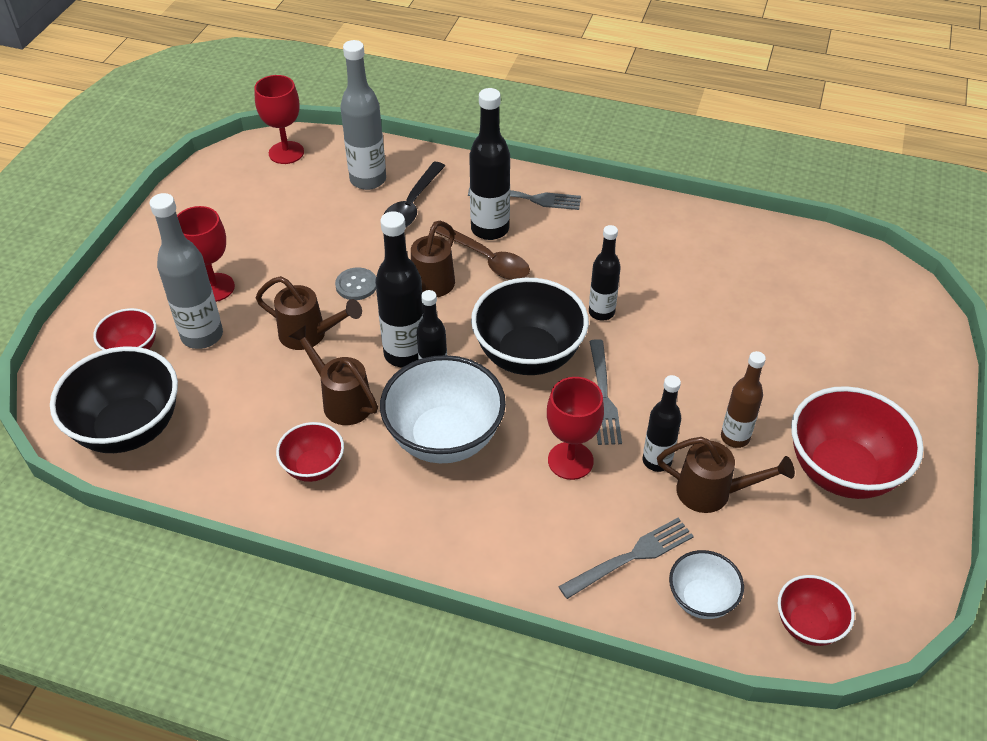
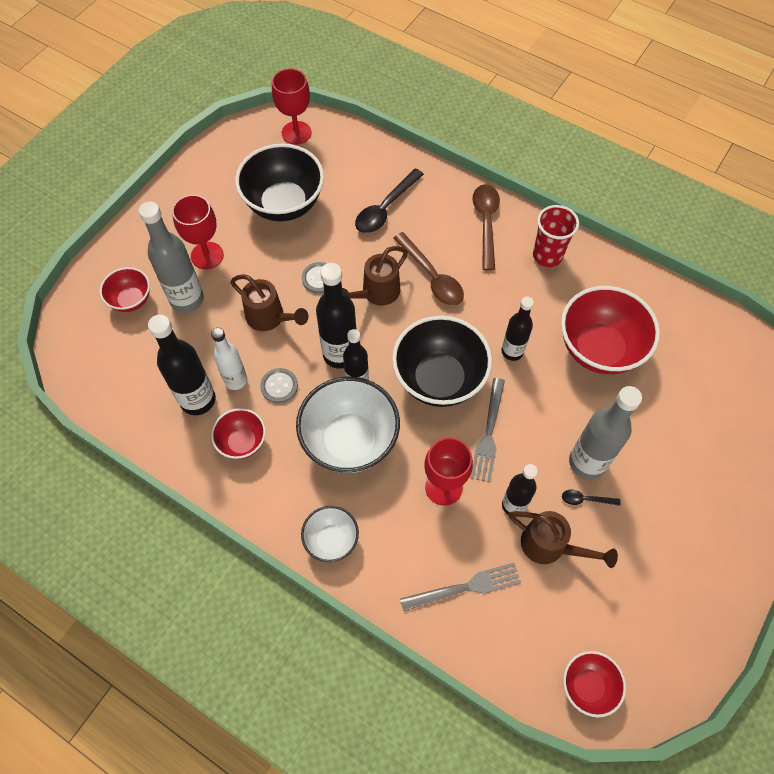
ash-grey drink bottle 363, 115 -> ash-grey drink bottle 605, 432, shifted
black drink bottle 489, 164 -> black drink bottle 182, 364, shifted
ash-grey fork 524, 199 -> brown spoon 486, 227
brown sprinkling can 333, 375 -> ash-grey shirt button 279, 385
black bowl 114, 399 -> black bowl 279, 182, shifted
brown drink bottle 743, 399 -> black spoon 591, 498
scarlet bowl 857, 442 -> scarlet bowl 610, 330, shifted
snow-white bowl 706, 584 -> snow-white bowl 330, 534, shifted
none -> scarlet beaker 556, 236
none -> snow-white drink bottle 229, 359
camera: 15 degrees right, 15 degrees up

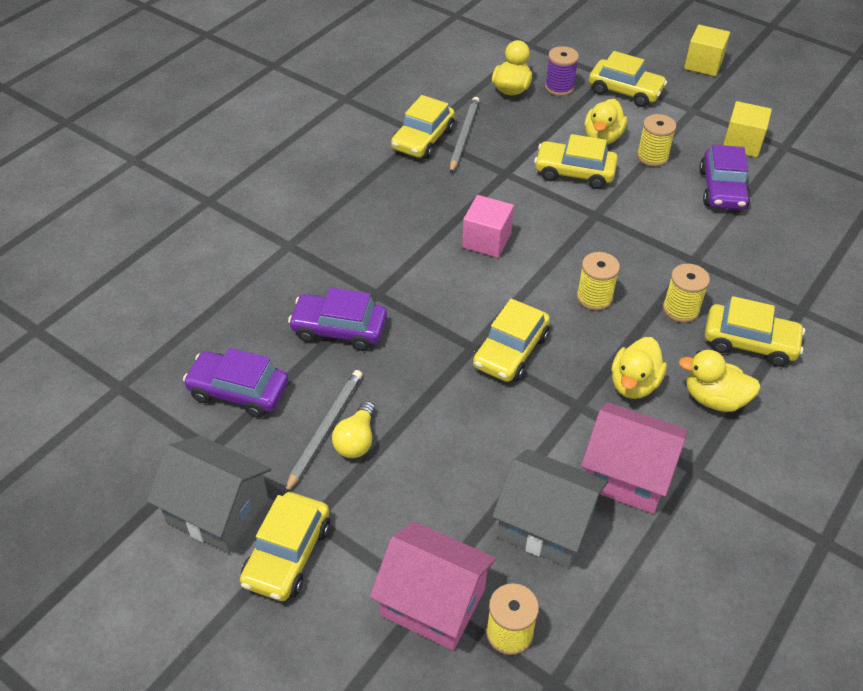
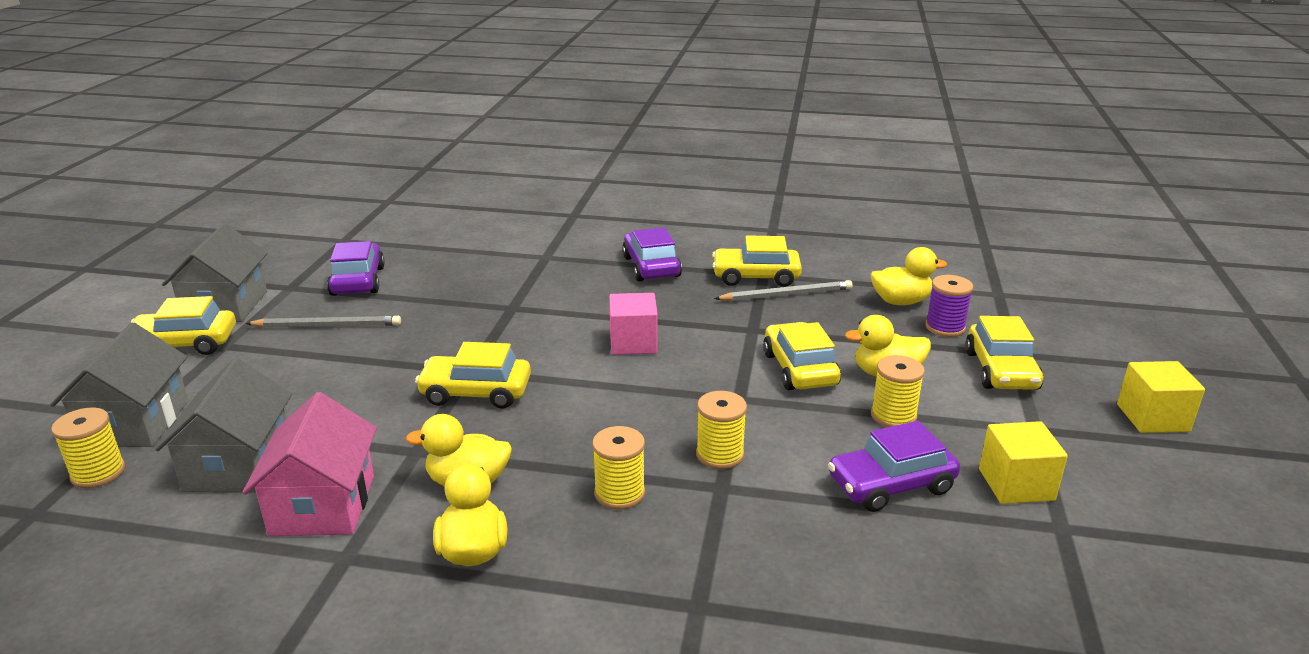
golden bobbin 598, 281 -> golden bobbin 721, 430, shifted
royal purple car 337, 319 -> royal purple car 652, 254, shifted
golden car 755, 331 -> none
golden bulb 353, 429 -> none
pink toy house 433, 586 -> ash-grey toy house 119, 384
camera: 65 degrees right, 20 degrees down

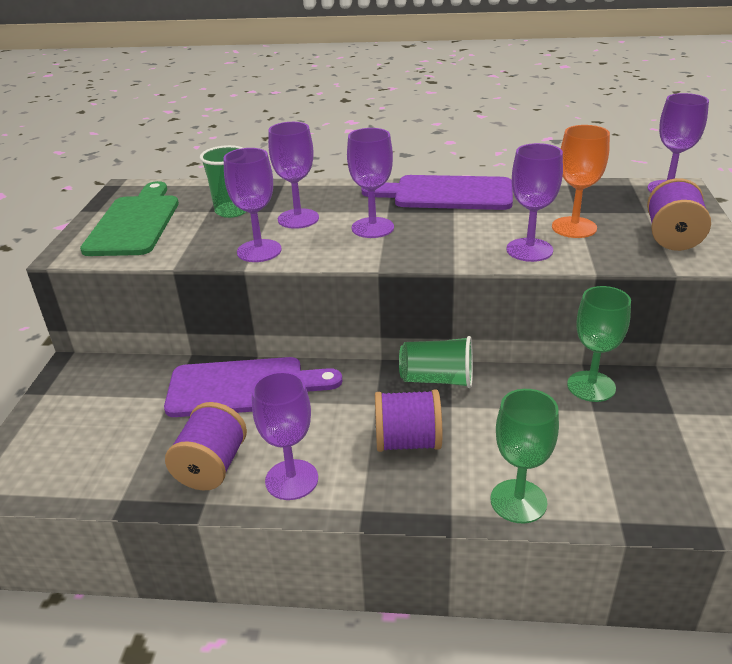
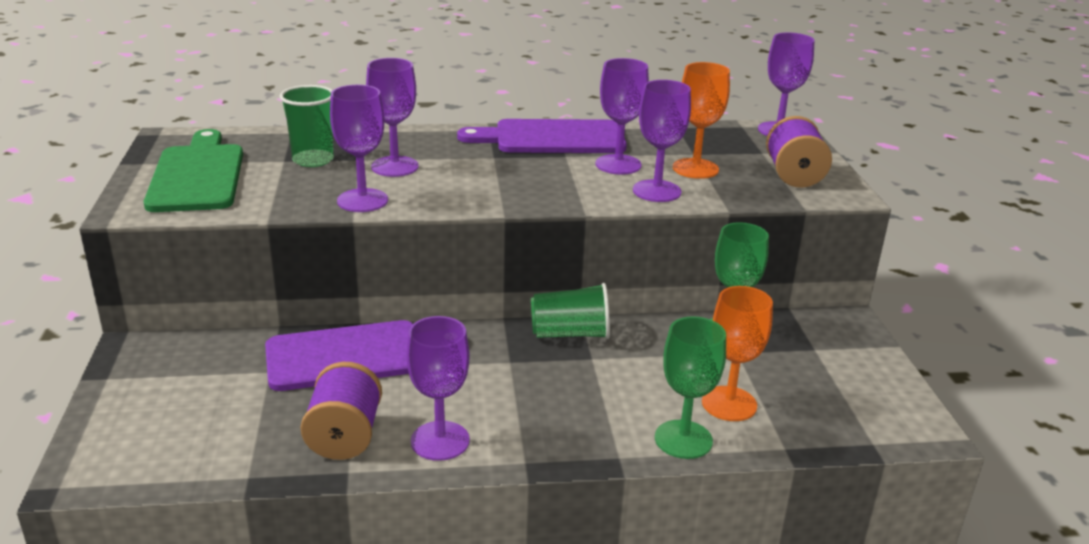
royal purple wine glass 370, 183 -> royal purple wine glass 622, 116, shifted
royal purple bobbin 408, 420 -> none
none -> orange-coloured wine glass 737, 353
camera: 15 degrees left, 5 degrees down

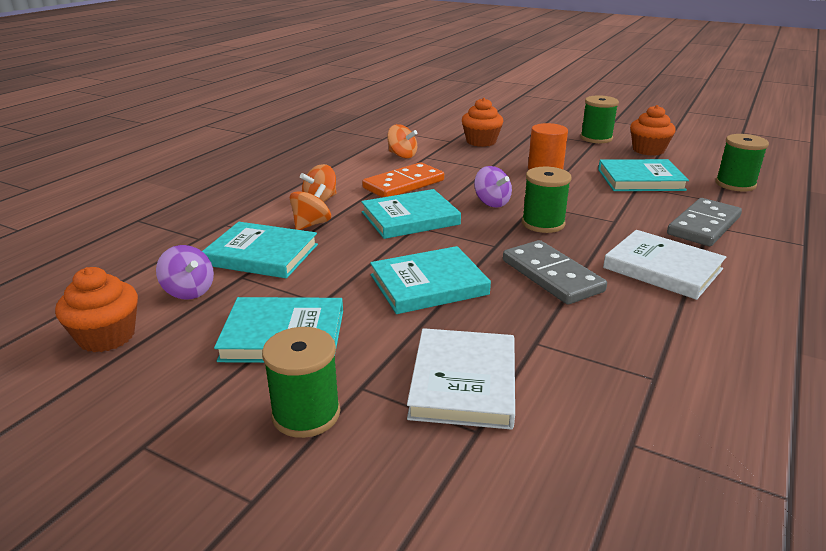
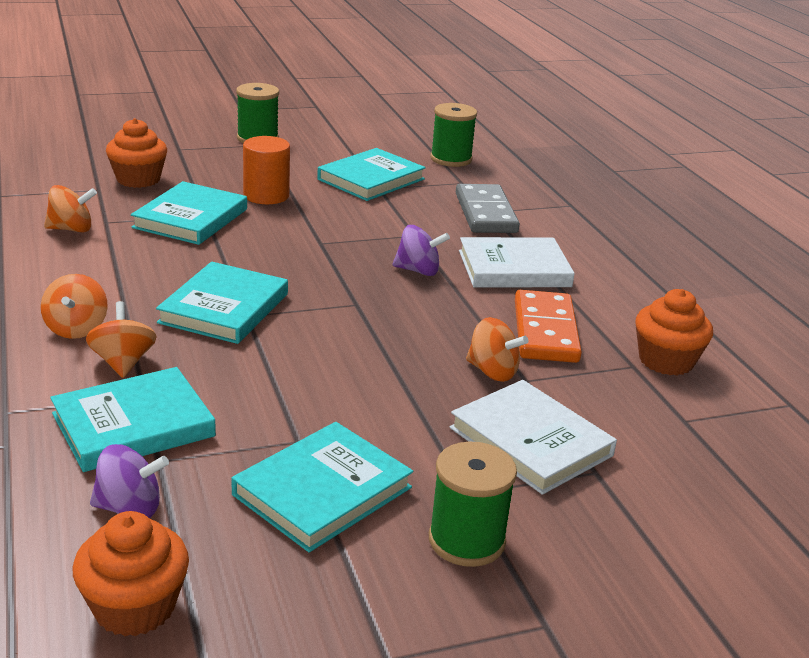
orange-coloured fairy cake 653, 130 -> orange-coloured fairy cake 674, 332, shifted
orange-coloured domino piece 403, 179 -> orange-coloured domino piece 548, 326, shifted
royal purple toy top 493, 187 -> royal purple toy top 421, 250, shifted
leaf-green bobbin 547, 199 -> none
ash-grey domino piece 555, 272 -> none
teal book 430, 280 -> teal book 189, 213, shifted
none -> orange-coloured toy top 497, 349
camera: 50 degrees left, 0 degrees up

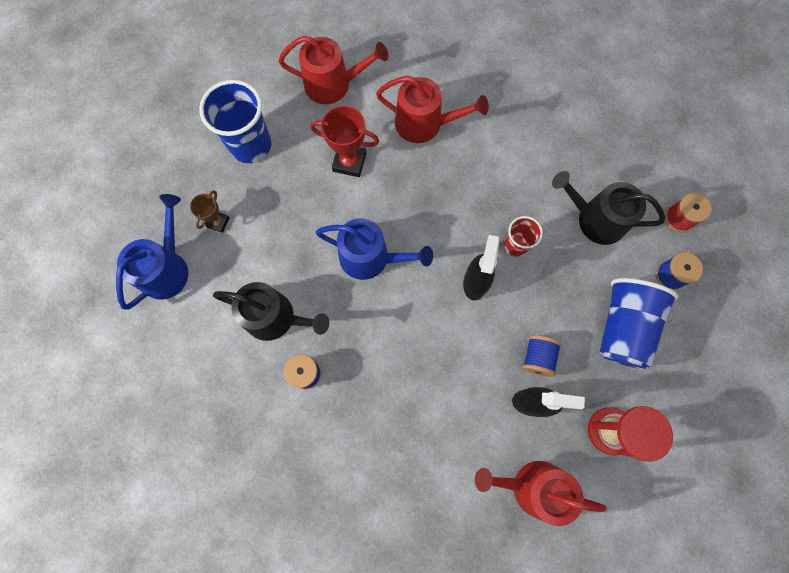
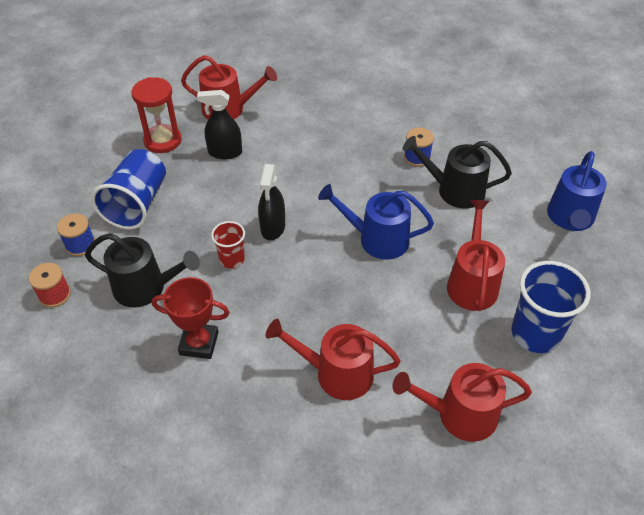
scarlet prize cup 344, 141 -> scarlet prize cup 191, 318, shifted
brown prize cup 210, 211 -> none
royal blue bobbin 542, 356 -> none
none -> scarlet sprinkling can 476, 255
camera: 175 degrees right, 25 degrees down

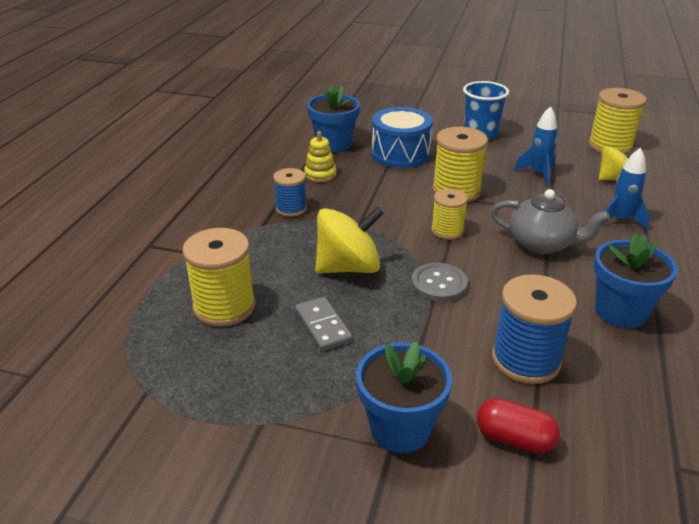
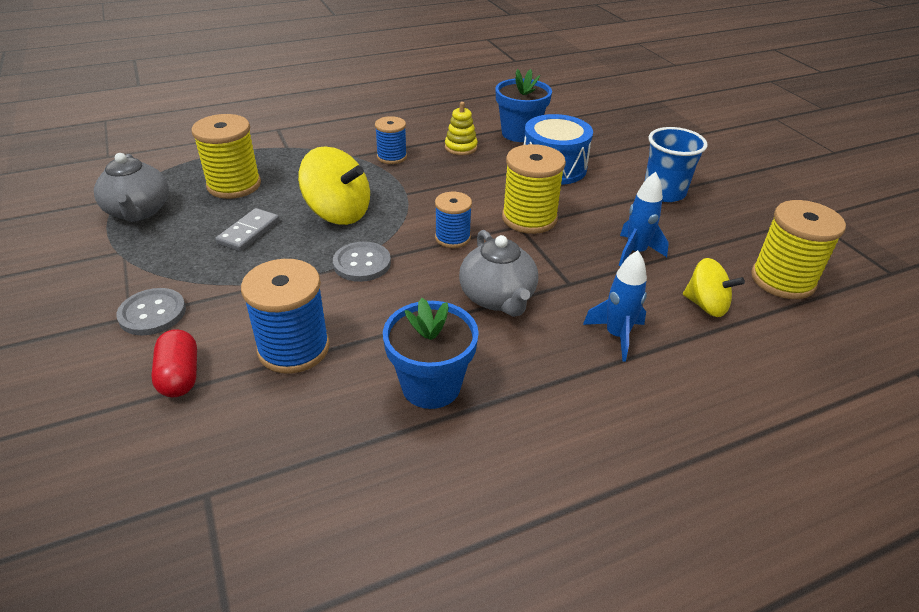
golden bobbin 449, 214 -> royal blue bobbin 453, 220
royal blue potted plant 404, 397 -> ash-grey shirt button 151, 311
none -> ash-grey china teapot 131, 187
camera: 50 degrees right, 5 degrees up

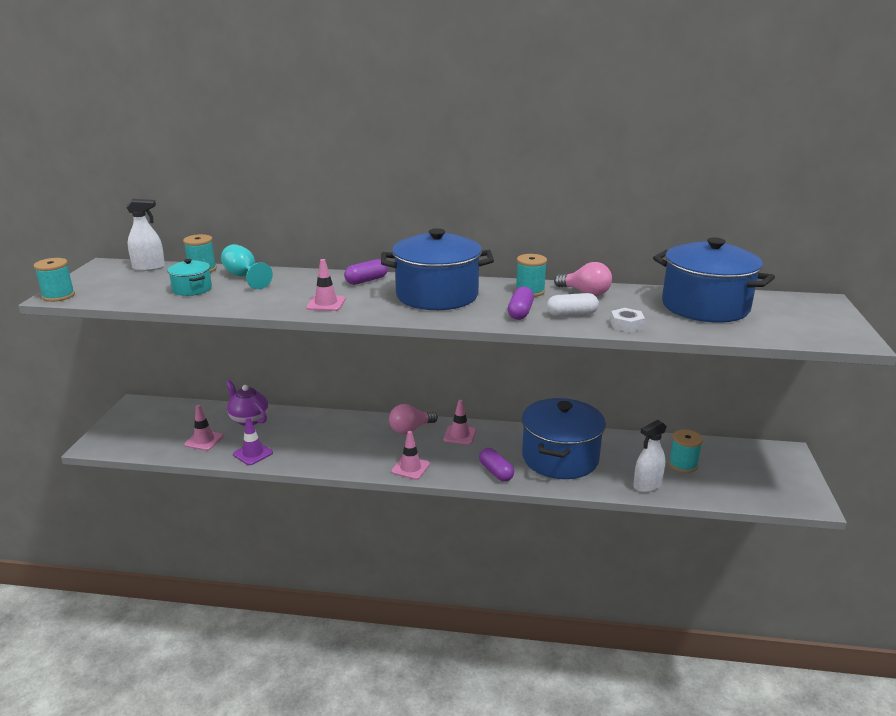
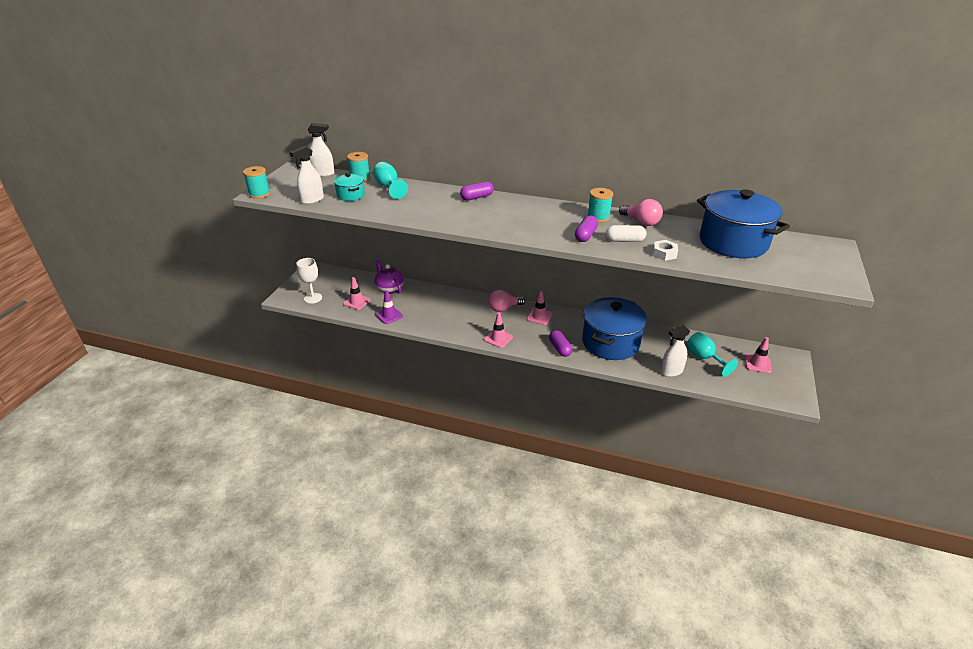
royal blue cooking pot 437, 269 -> none
pink traffic cone 325, 285 -> pink traffic cone 758, 355, shifted
teal bobbin 686, 451 -> teal wine glass 712, 354
none -> snow-white sprayer 307, 175
none -> snow-white wine glass 309, 281
camera: 10 degrees right, 10 degrees up

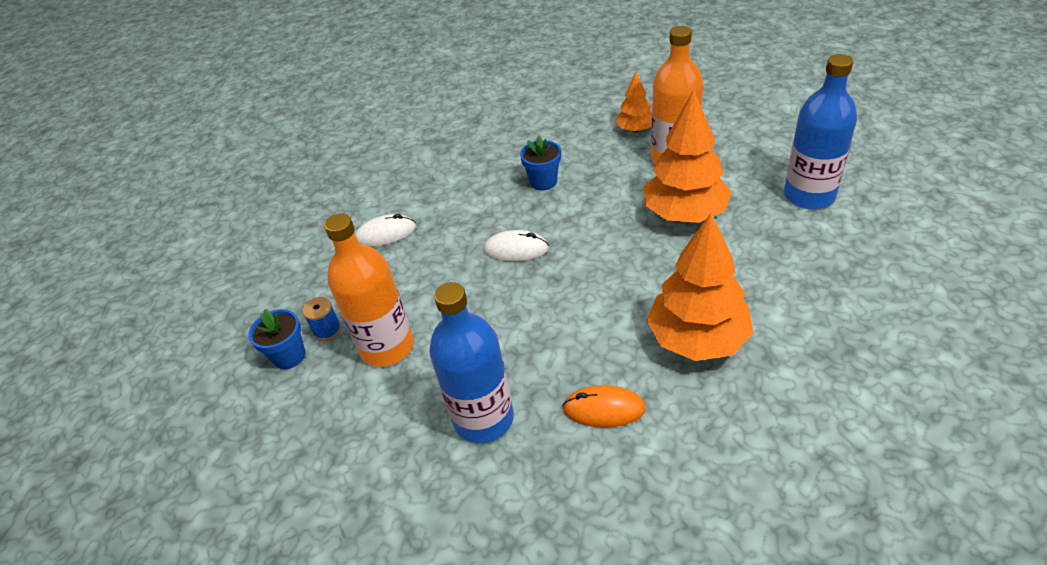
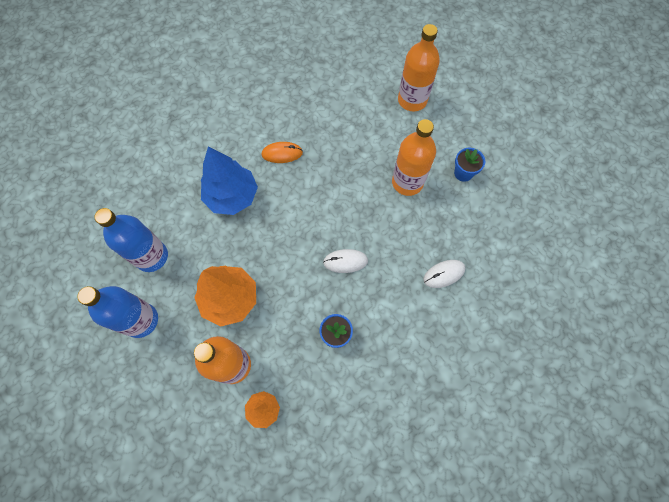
orange-coloured fir tree 700, 287 -> royal blue fir tree 229, 180
royal blue drink bottle 471, 362 -> royal blue drink bottle 131, 240, shifted
royal blue bobbin 321, 319 -> none
none -> orange-coloured drink bottle 419, 67
camera: 165 degrees right, 25 degrees up

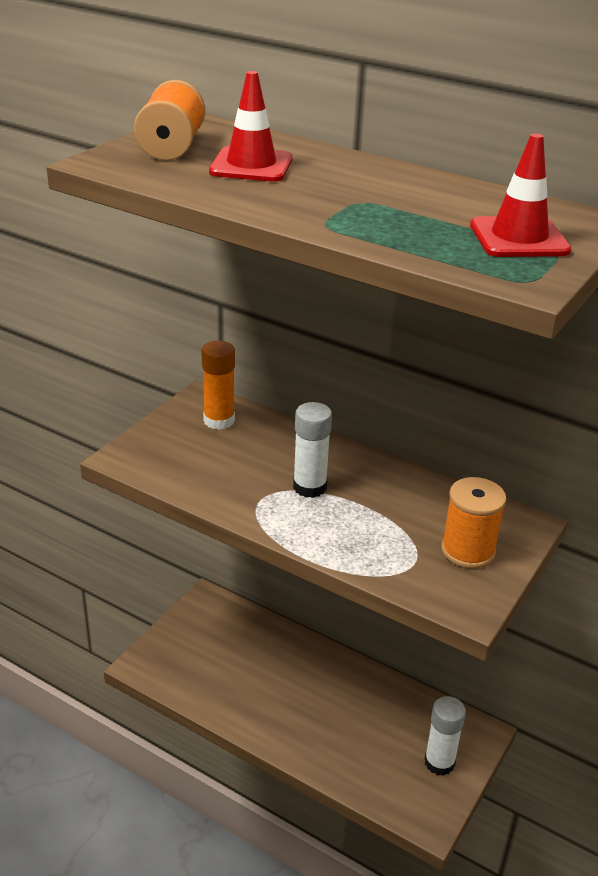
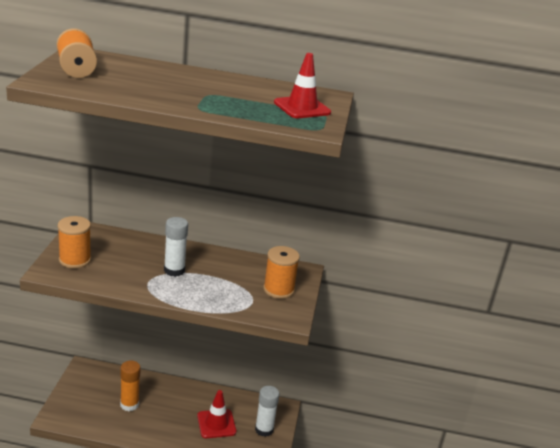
scarlet traffic cone 251, 126 -> scarlet traffic cone 216, 414, shifted
orange-coloured glue 218, 385 -> orange-coloured glue 130, 385, shifted
none -> orange-coloured bobbin 74, 242
camera: 25 degrees left, 5 degrees down

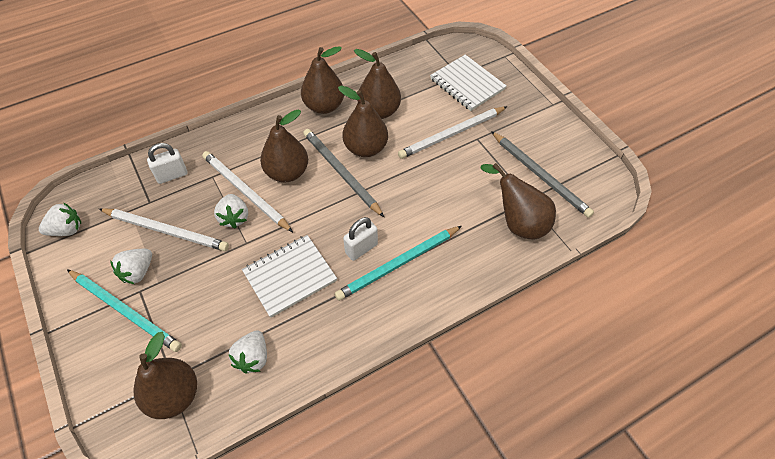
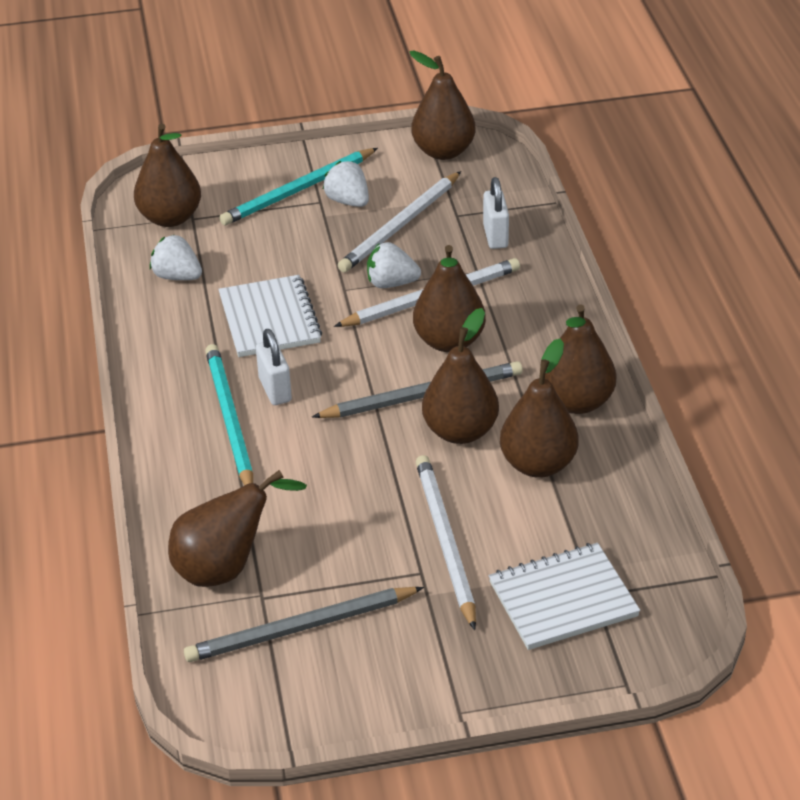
snow-white berry 60, 219 -> brown toy pear 443, 105
camera: 110 degrees right, 15 degrees down

